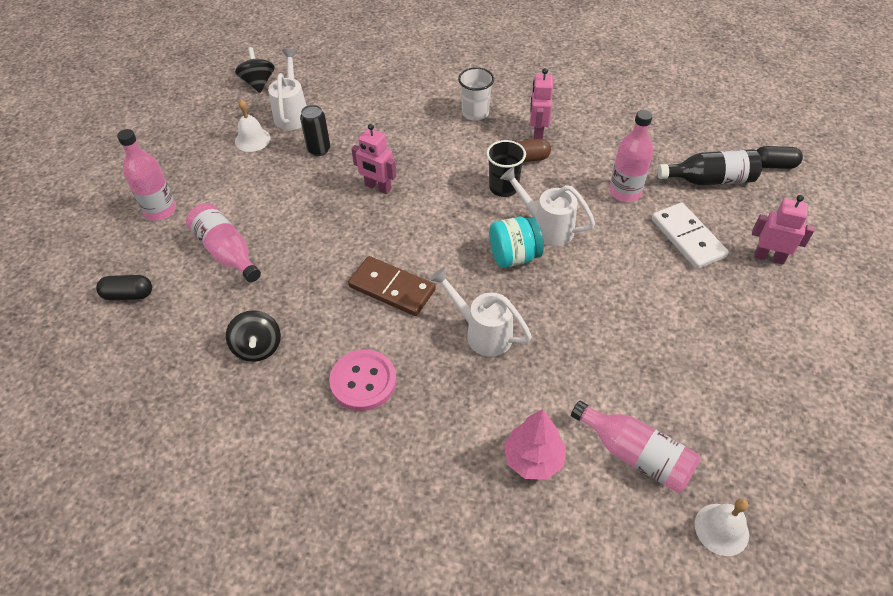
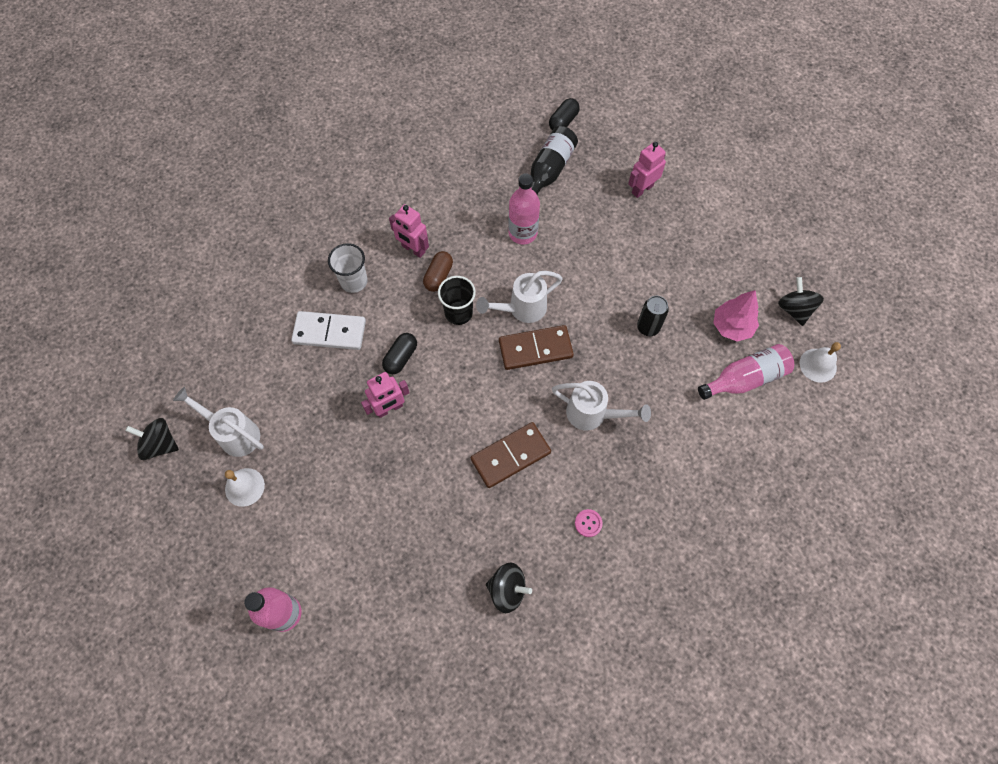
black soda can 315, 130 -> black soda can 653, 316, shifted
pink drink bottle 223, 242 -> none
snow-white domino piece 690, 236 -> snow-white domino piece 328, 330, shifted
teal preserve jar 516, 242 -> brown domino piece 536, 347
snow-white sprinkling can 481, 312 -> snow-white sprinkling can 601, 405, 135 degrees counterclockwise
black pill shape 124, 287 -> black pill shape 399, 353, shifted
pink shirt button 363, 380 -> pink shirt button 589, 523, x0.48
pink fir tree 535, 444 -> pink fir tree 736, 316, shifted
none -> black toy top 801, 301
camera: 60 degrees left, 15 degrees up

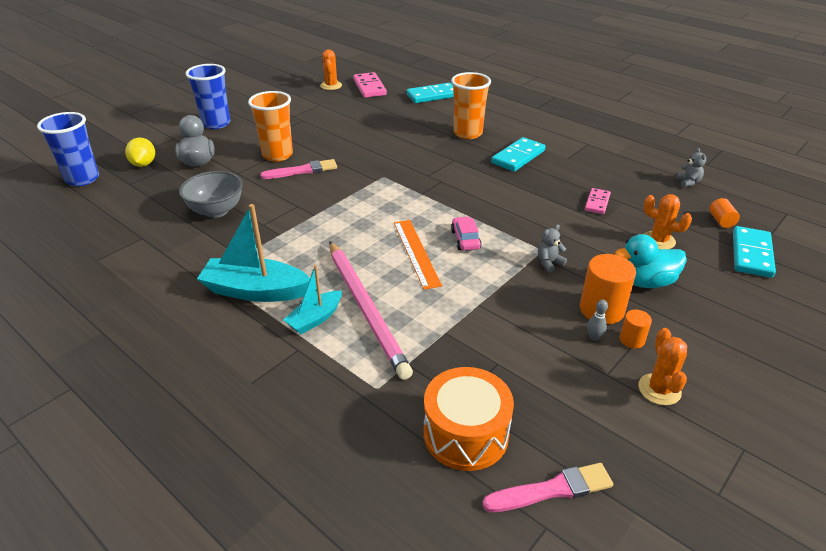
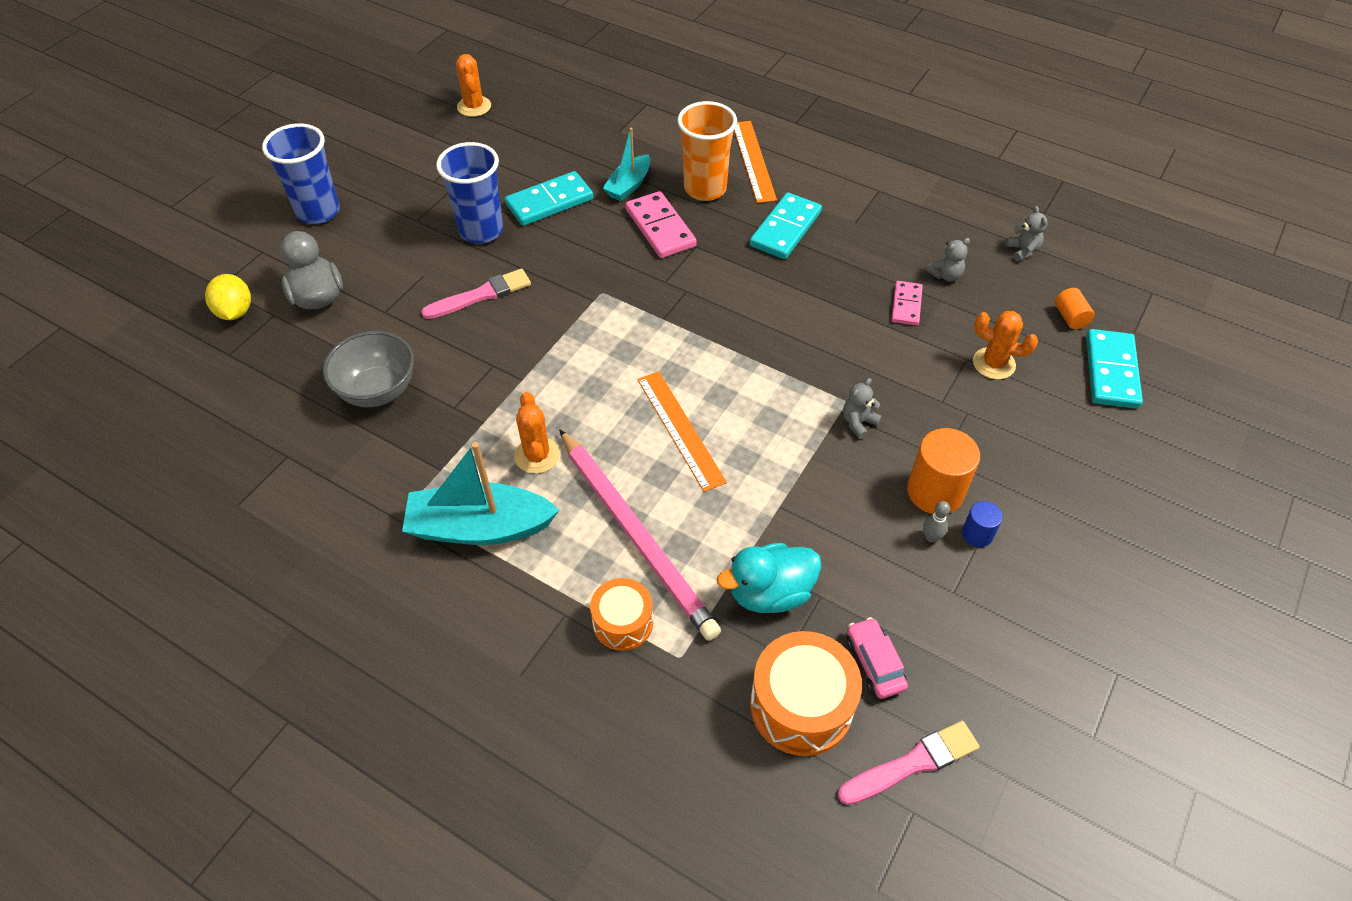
pink domino piece 370, 85 -> pink domino piece 661, 224, shifted
teal domino piece 430, 93 -> teal domino piece 549, 198, shifted
orange-coloured beaker 270, 126 -> none
royal blue beaker 68, 149 -> royal blue beaker 469, 193, shifted
pink car 466, 233 -> pink car 877, 658, shifted
teal rubber duck 651, 261 -> teal rubber duck 769, 578, shifted
teal sailboat 312, 299 -> teal sailboat 626, 164, shifted
orange-coloured cylinder shape 636, 329 -> royal blue cylinder shape 982, 524
orange-coloured cactus 662, 366 -> orange-coloured cactus 537, 433, shifted
none -> orange-coloured measuring stick 755, 162
none -> ash-grey stuffed bear 948, 259
none -> orange-coloured toy drum 621, 614
camera: 10 degrees left, 15 degrees up

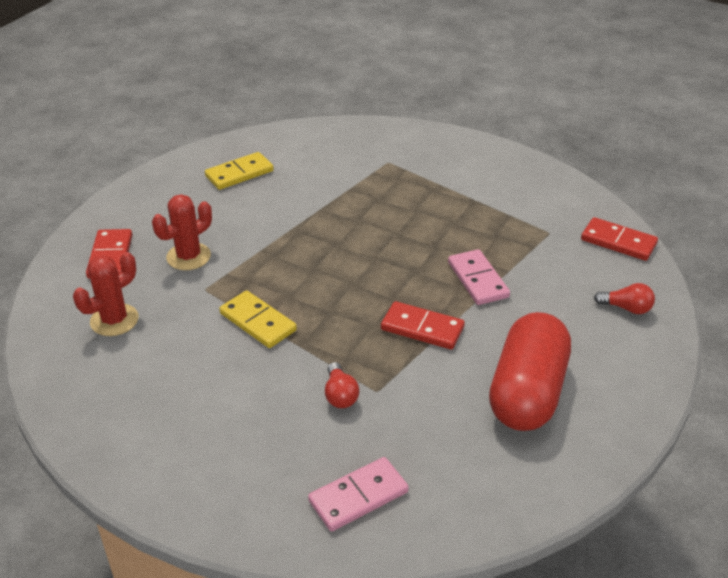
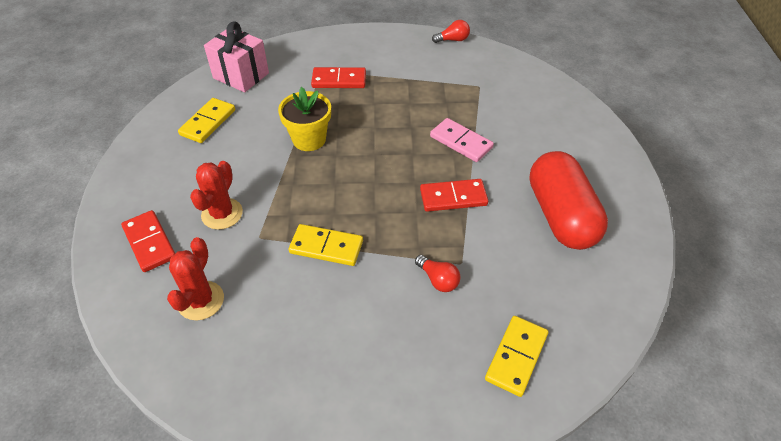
scarlet domino piece 619, 239 -> scarlet domino piece 338, 77, shifted
scarlet bulb 624, 298 -> scarlet bulb 451, 31, shifted
pink domino piece 358, 494 -> golden domino piece 516, 356
none -> pink gift 236, 56
none -> golden potted plant 304, 119
camera: 30 degrees left, 10 degrees up

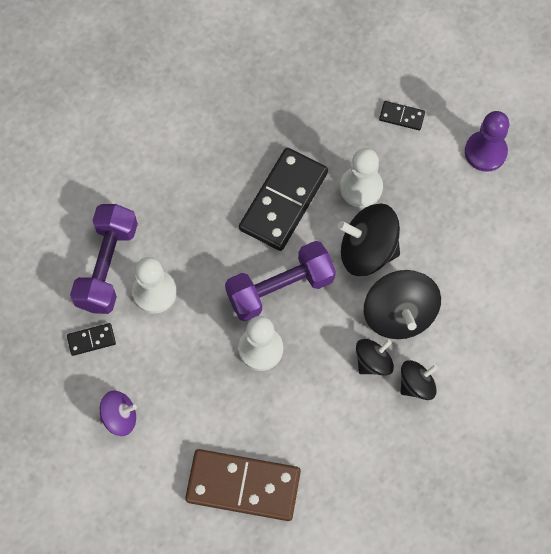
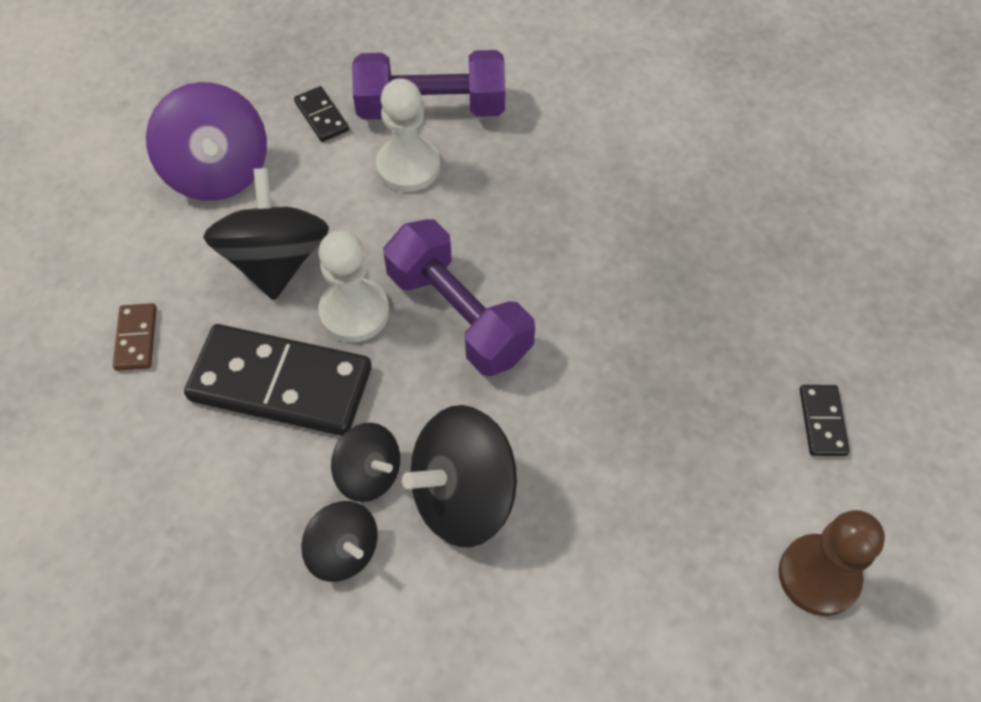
royal purple pawn 487, 141 -> brown pawn 832, 563
black domino piece 283, 199 -> black domino piece 278, 380, shifted
snow-white pawn 361, 178 -> none
black toy top 369, 239 -> black toy top 266, 234, shifted
royal purple toy top 118, 413 -> royal purple toy top 206, 141, x1.72
brown domino piece 243, 485 -> brown domino piece 135, 337, x0.44
camera: 75 degrees right, 10 degrees down

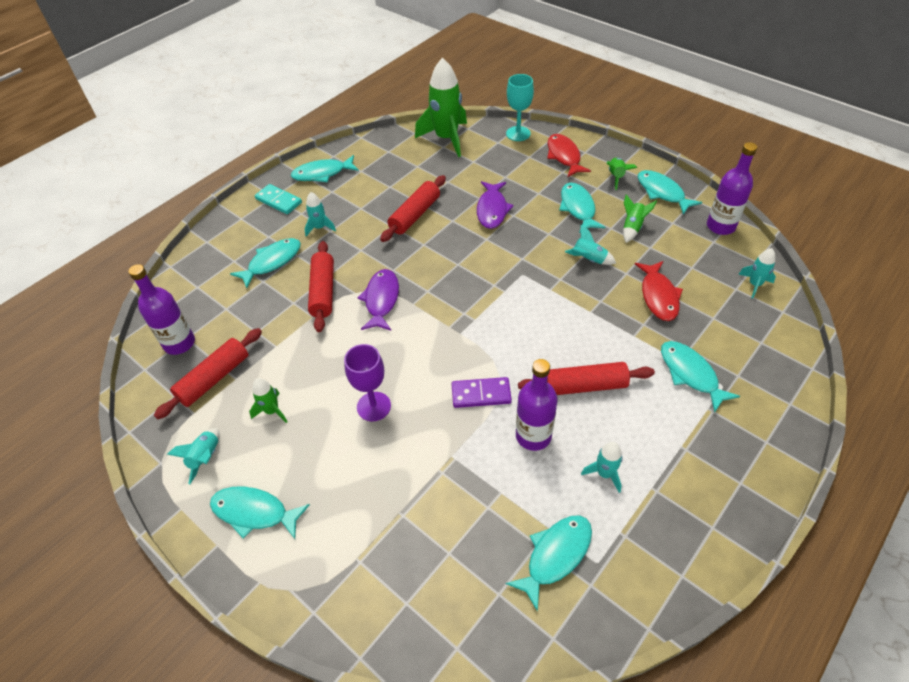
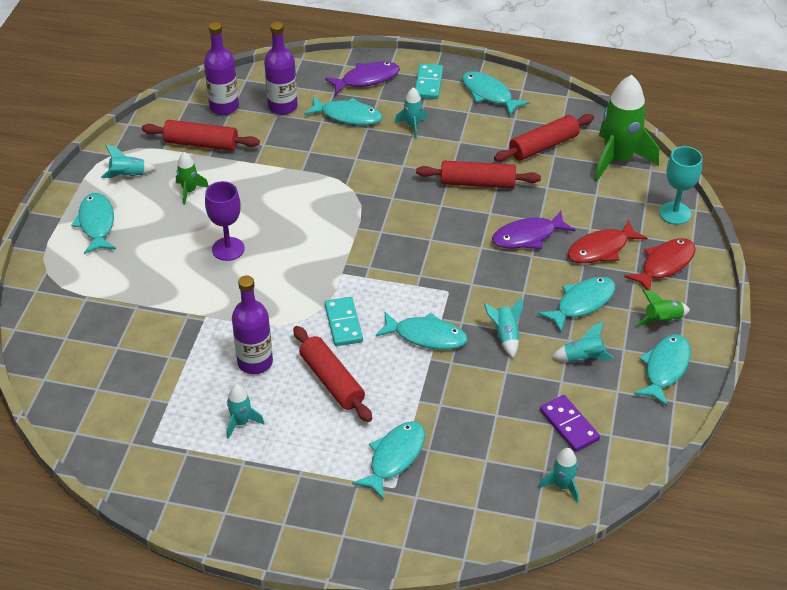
royal purple drink bottle 732, 188 -> royal purple drink bottle 281, 68, shifted
leaf-green rocket 640, 218 -> teal rocket 583, 342
scarlet pastry roller 321, 286 -> scarlet pastry roller 544, 138, shifted
scarlet toy fish 659, 291 -> scarlet toy fish 607, 241, shifted
royal purple toy fish 378, 300 -> royal purple toy fish 362, 78, shifted
royal purple domino piece 482, 392 -> royal purple domino piece 570, 423, shifted
teal toy fish 549, 563 -> teal toy fish 421, 330, shifted
none -> teal domino piece 343, 321
camera: 60 degrees right, 5 degrees down

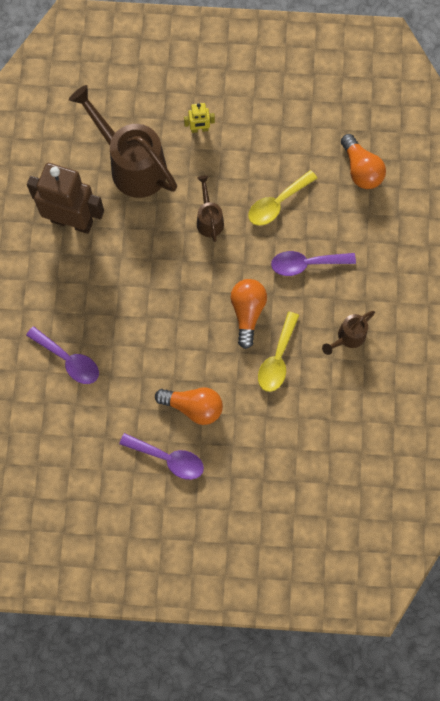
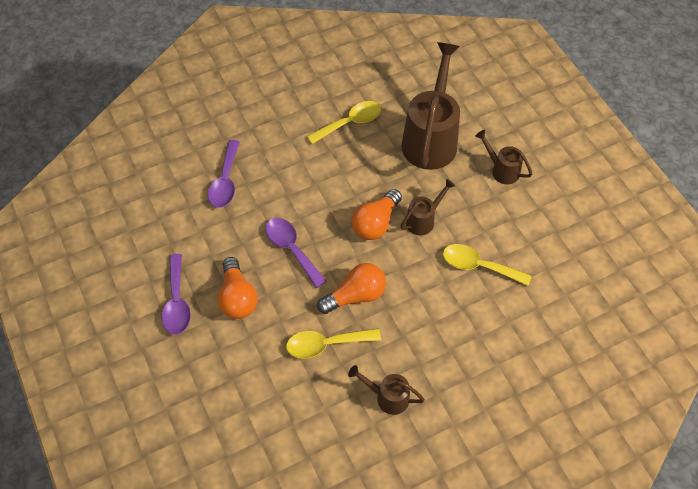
golden robot figure 199, 118 -> brown sprinkling can 503, 157
orange-coloured bulb 363, 161 -> orange-coloured bulb 376, 214, shifted
brown robot figure 65, 198 -> golden spoon 344, 122
royal purple spoon 313, 263 -> royal purple spoon 296, 253, shifted
camera: 60 degrees right, 15 degrees down

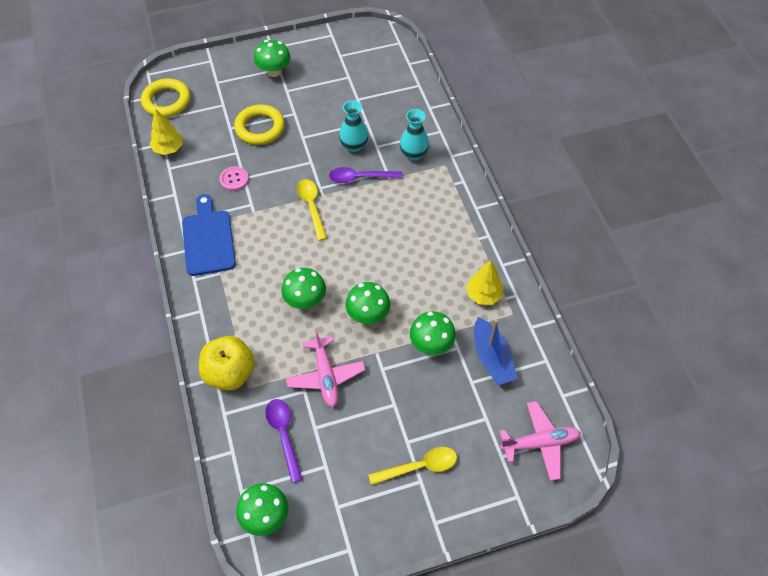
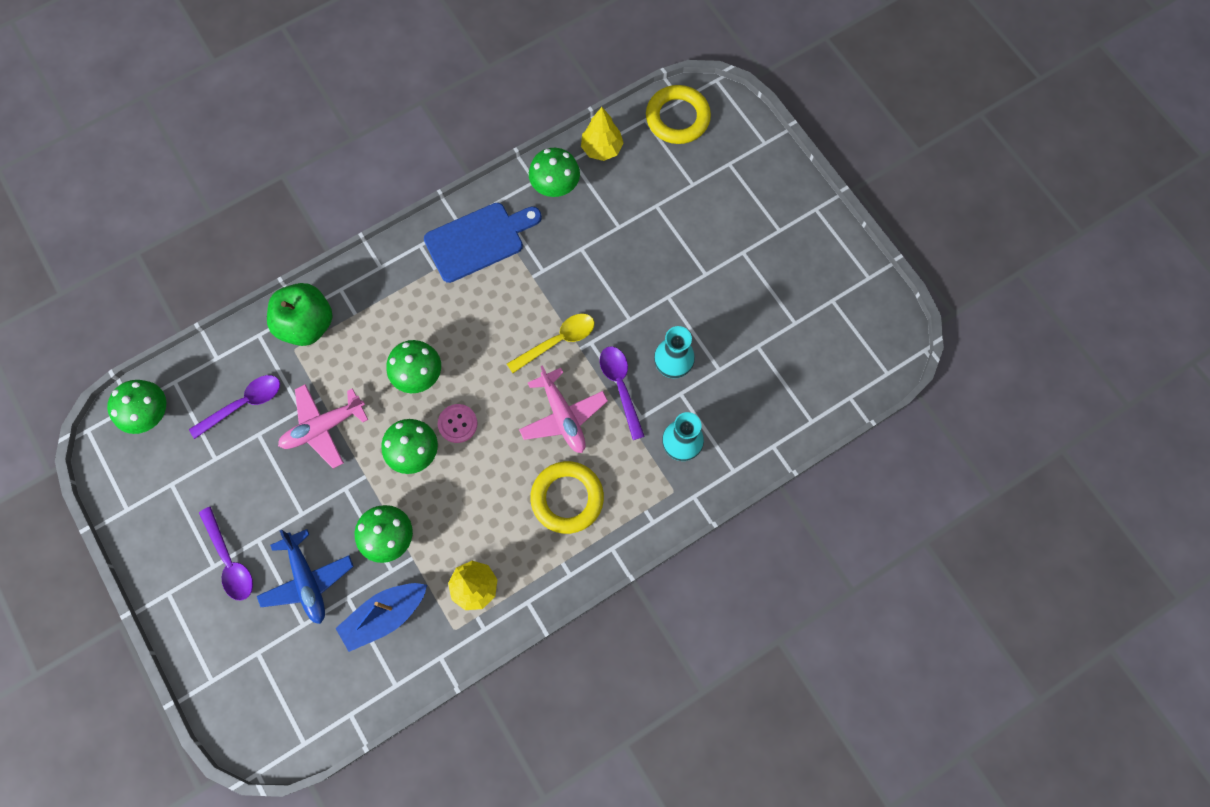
leaf-green mushroom 272, 58 -> leaf-green mushroom 554, 172, shifted
golden torus 259, 125 -> golden torus 567, 497, shifted
pink shirt button 234, 178 -> pink shirt button 458, 423, shifted
golden apple fruit 227, 363 -> leaf-green apple fruit 300, 314
pink plane 540, 441 -> pink plane 563, 409, shifted
golden spoon 412, 466 -> royal purple spoon 226, 554
none -> royal blue plane 305, 576
camera: 75 degrees right, 15 degrees up

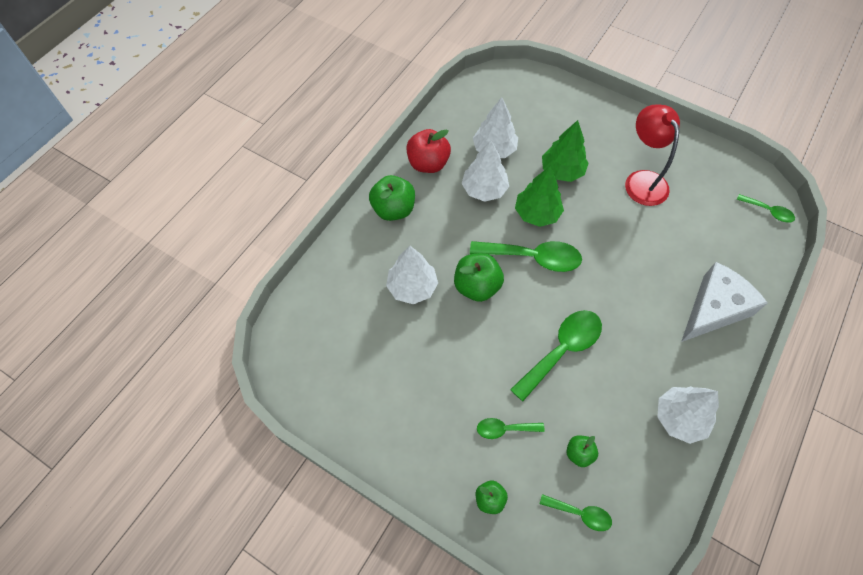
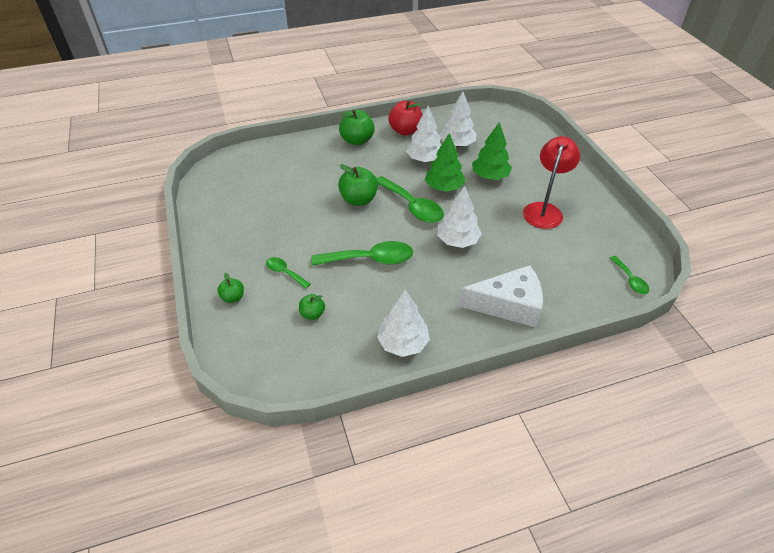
snow-white fir tree 412, 275 -> snow-white fir tree 459, 217, shifted
leaf-green spoon 576, 512 -> none
camera: 40 degrees right, 15 degrees down

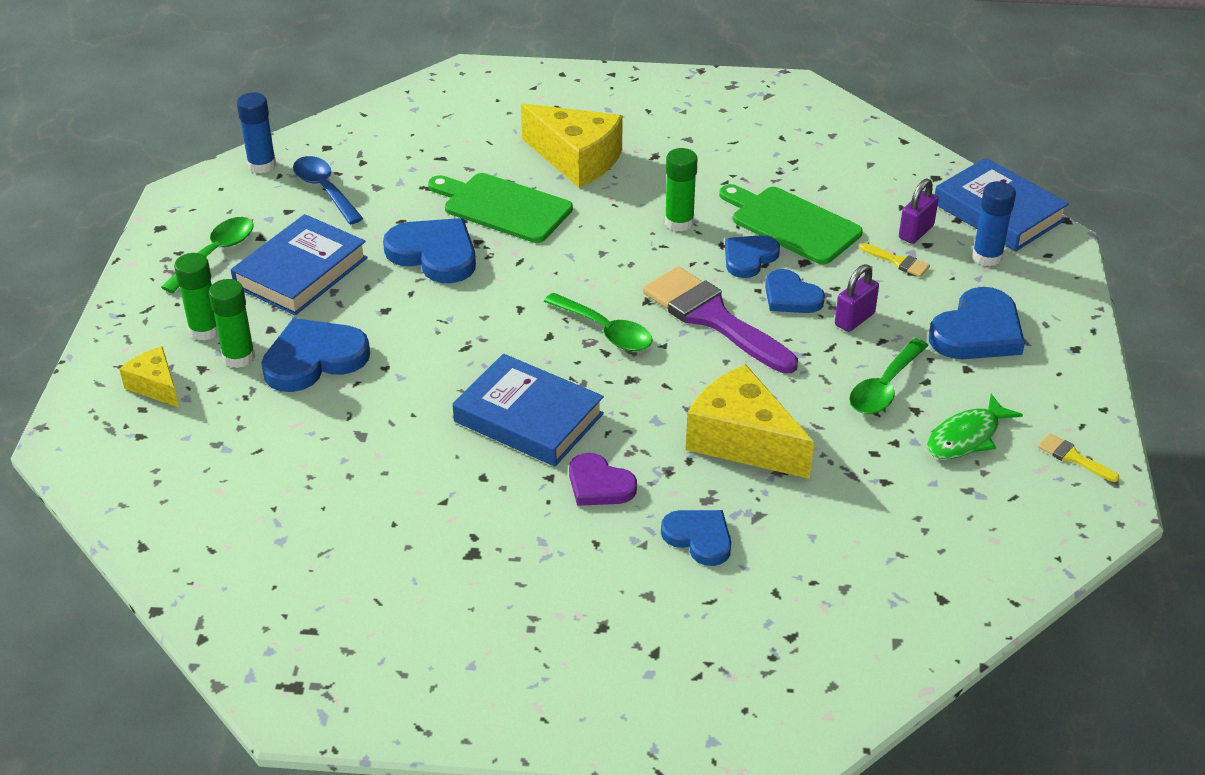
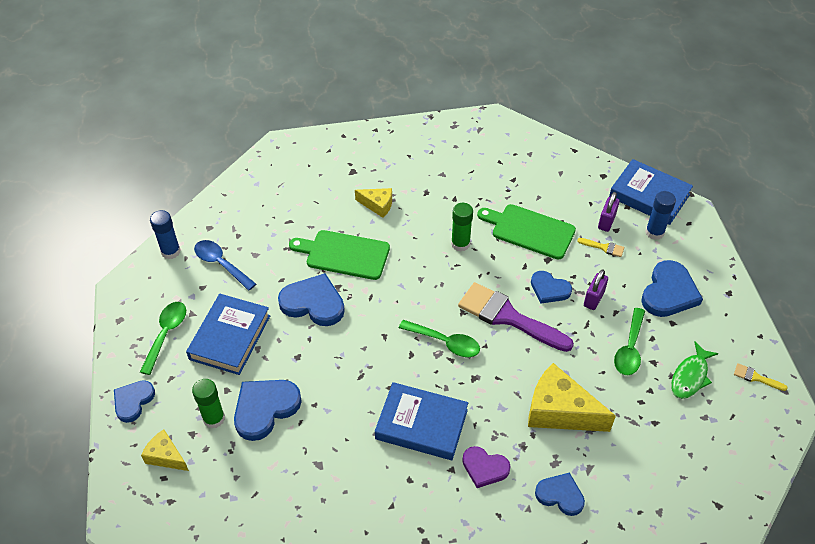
golden piece of cheese 572, 145 -> golden piece of cheese 373, 203, x0.54
royal blue heart 752, 256 -> royal blue heart 134, 401, shifted
leaf-green glue 196, 297 -> none
camera: 15 degrees left, 10 degrees up

